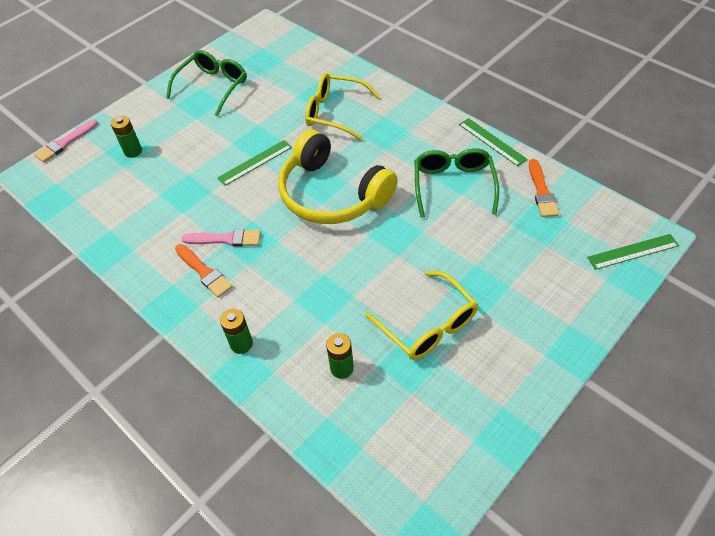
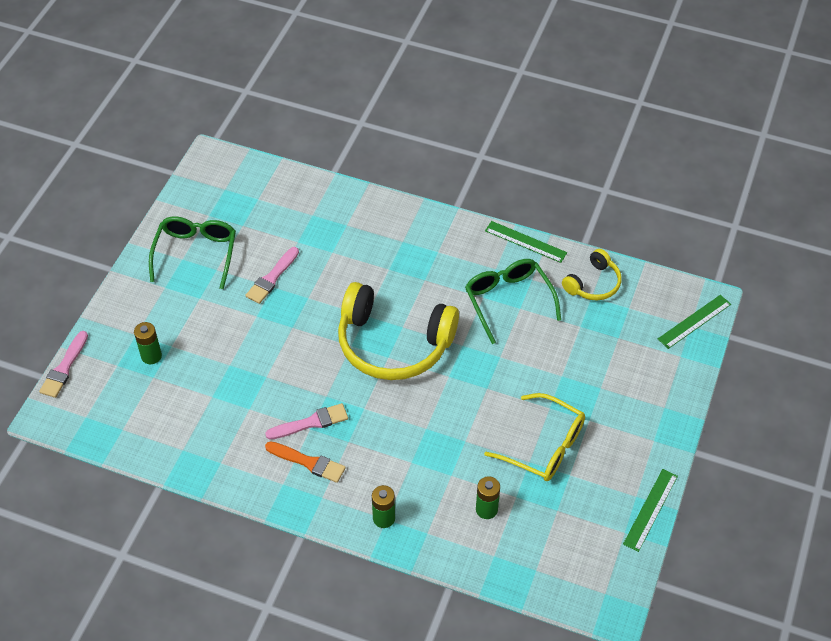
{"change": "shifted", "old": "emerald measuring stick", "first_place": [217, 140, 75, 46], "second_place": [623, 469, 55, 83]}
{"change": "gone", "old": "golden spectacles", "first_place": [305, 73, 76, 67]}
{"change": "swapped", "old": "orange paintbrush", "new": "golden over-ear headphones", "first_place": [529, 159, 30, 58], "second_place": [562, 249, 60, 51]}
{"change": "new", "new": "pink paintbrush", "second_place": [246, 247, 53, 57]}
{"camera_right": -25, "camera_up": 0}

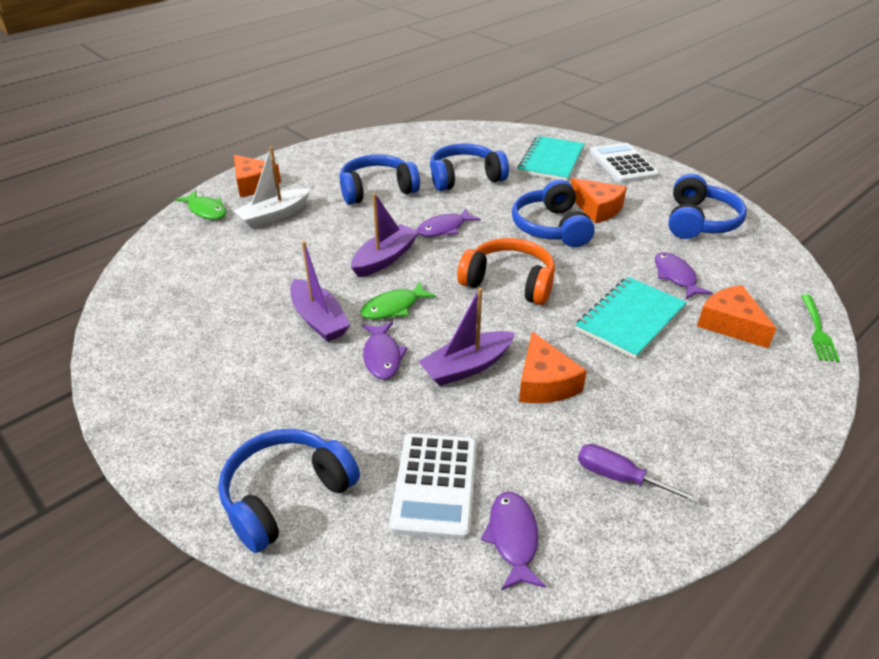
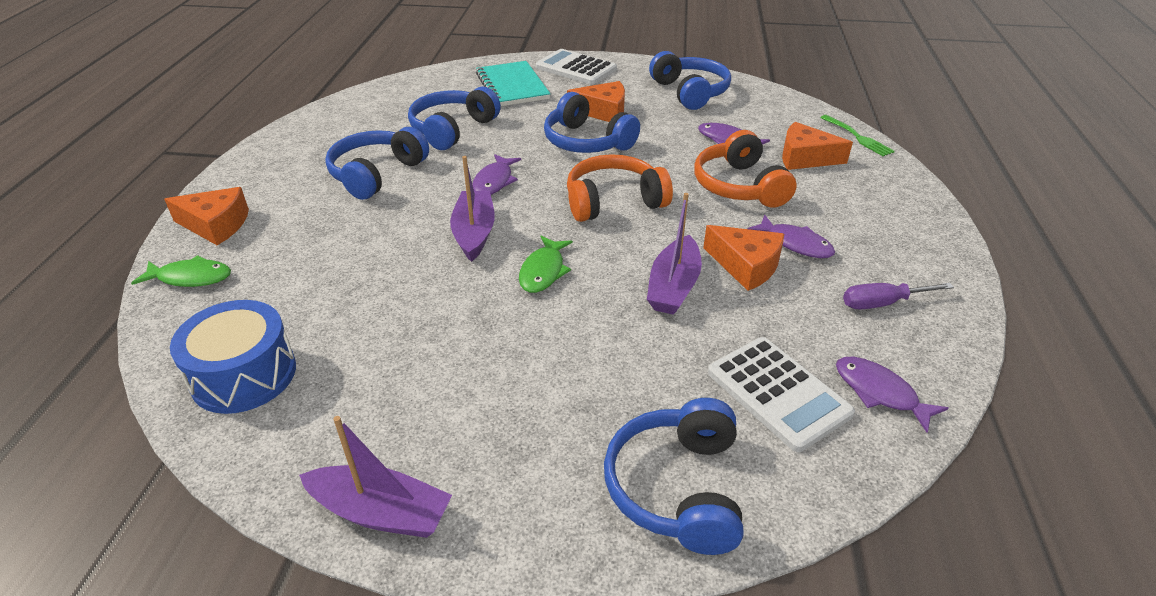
{"change": "gone", "old": "pure white sailboat", "first_place": [234, 147, 76, 82]}
{"change": "shifted", "old": "royal purple sailboat", "first_place": [290, 241, 60, 101], "second_place": [299, 416, 153, 122]}
{"change": "shifted", "old": "royal purple fish figure", "first_place": [362, 322, 46, 57], "second_place": [748, 215, 87, 43]}
{"change": "swapped", "old": "teal exercise book", "new": "orange over-ear headphones", "first_place": [575, 277, 112, 82], "second_place": [694, 130, 103, 78]}
{"change": "new", "new": "royal blue toy drum", "second_place": [170, 300, 126, 114]}
{"camera_right": -40, "camera_up": 0}

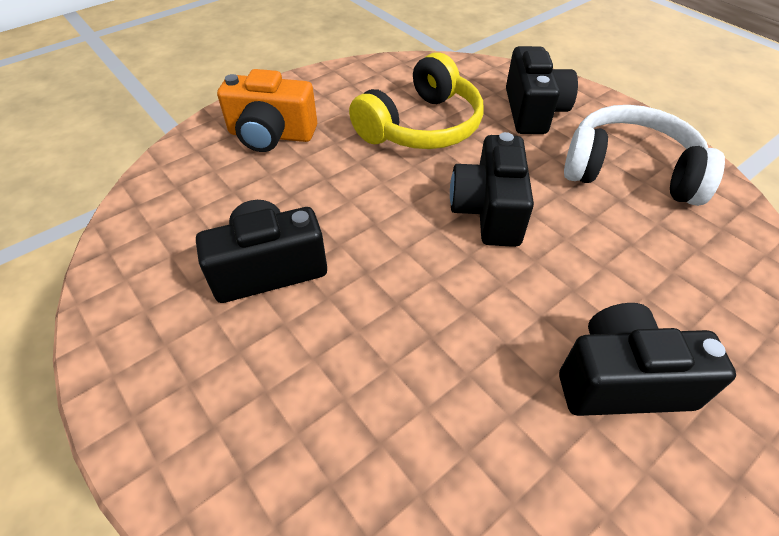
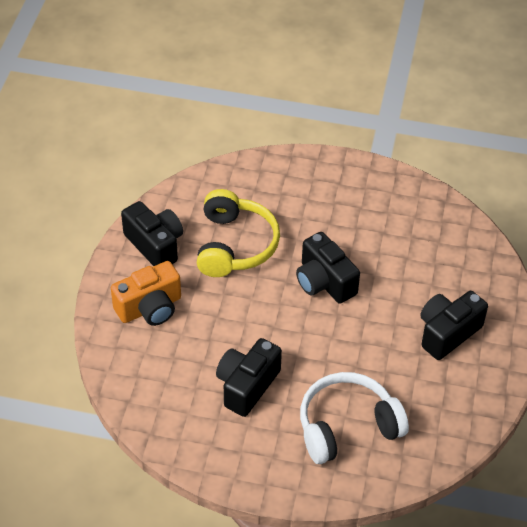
{"change": "shifted", "old": "jet-black camera", "first_place": [506, 46, 72, 88], "second_place": [121, 201, 62, 65]}
{"change": "shifted", "old": "pure white over-ear headphones", "first_place": [564, 105, 161, 101], "second_place": [300, 372, 109, 92]}
{"camera_right": -40, "camera_up": 0}

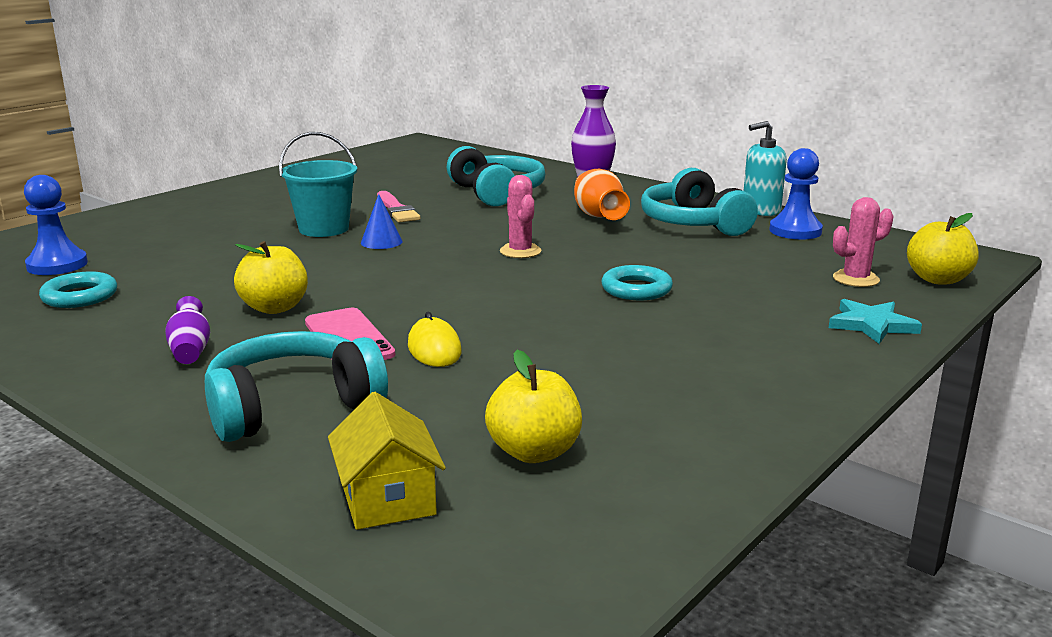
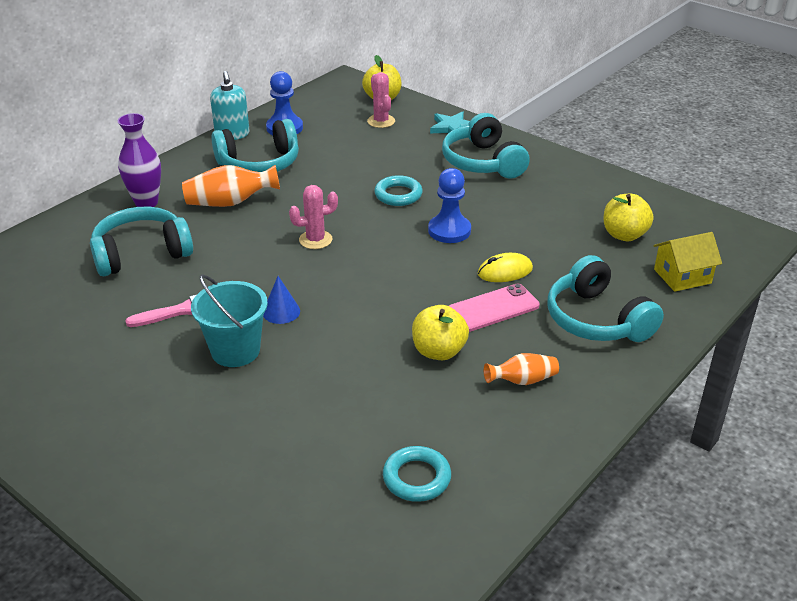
{"change": "shifted", "old": "royal blue chess pawn", "first_place": [24, 175, 64, 100], "second_place": [428, 168, 43, 75]}
{"change": "repainted", "old": "royal purple vase", "new": "orange vase", "first_place": [165, 296, 45, 68], "second_place": [484, 353, 75, 32]}
{"change": "new", "new": "teal over-ear headphones", "second_place": [442, 113, 88, 66]}
{"camera_right": -90, "camera_up": 15}

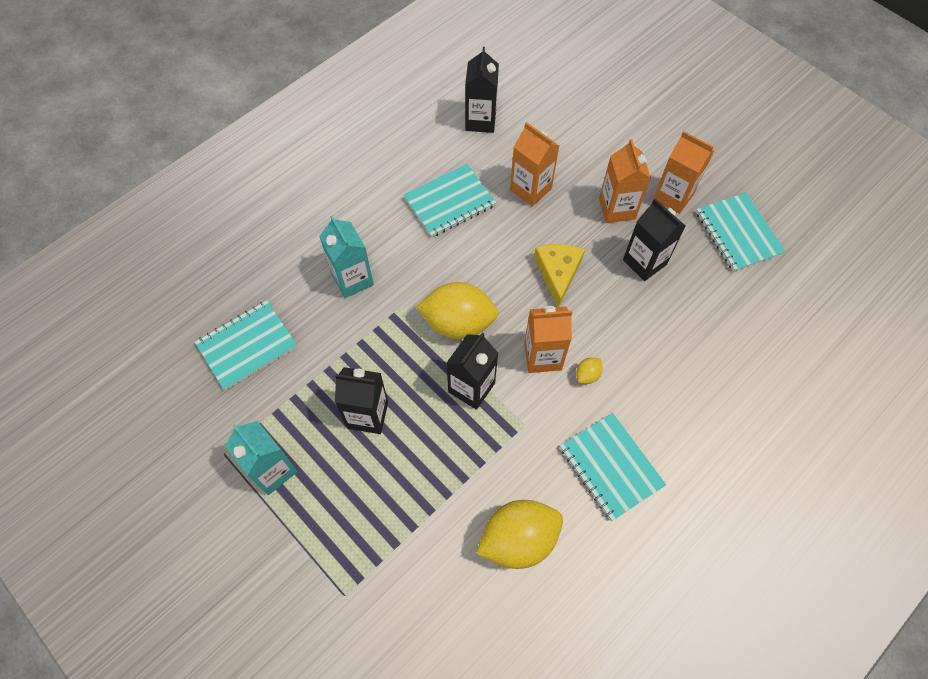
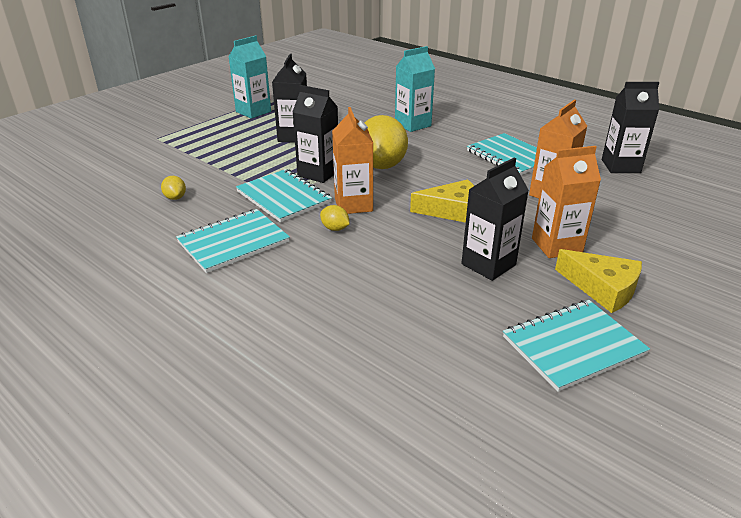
{"change": "shifted", "old": "teal exercise book", "first_place": [195, 300, 102, 90], "second_place": [236, 169, 96, 54]}
{"change": "scaled", "old": "golden toy lemon", "first_place": [476, 500, 87, 69], "second_place": [161, 176, 25, 24], "factor": 0.42}
{"change": "swapped", "old": "orange carton", "new": "golden cheese", "first_place": [653, 131, 61, 83], "second_place": [555, 249, 87, 64]}
{"camera_right": 85, "camera_up": -30}

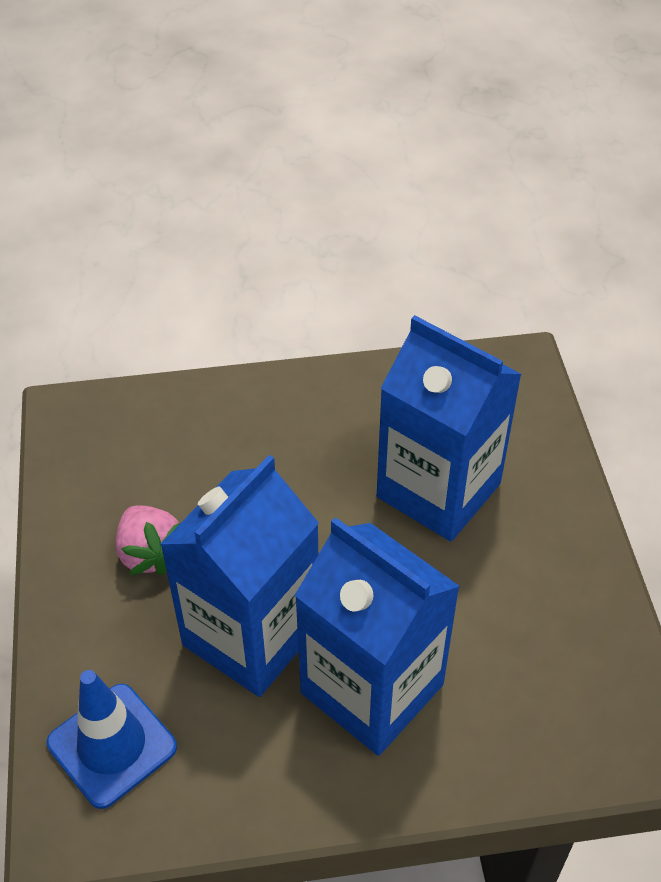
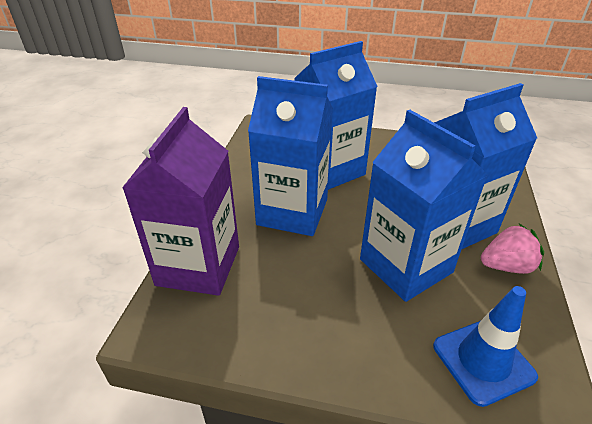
{"change": "shifted", "old": "pink toy strawberry", "first_place": [116, 506, 64, 69], "second_place": [481, 224, 63, 50]}
{"change": "new", "new": "royal purple carton", "second_place": [122, 107, 117, 189]}
{"change": "new", "new": "royal blue carton", "second_place": [248, 76, 85, 160]}
{"camera_right": -70, "camera_up": -10}

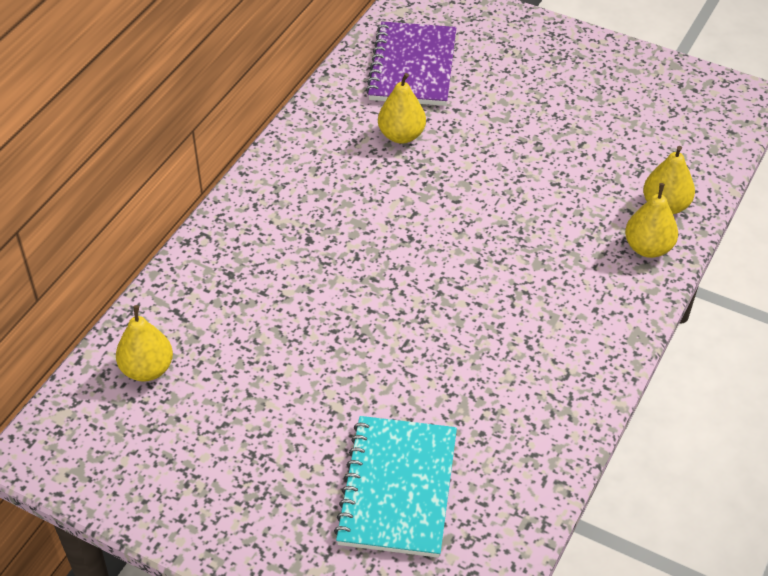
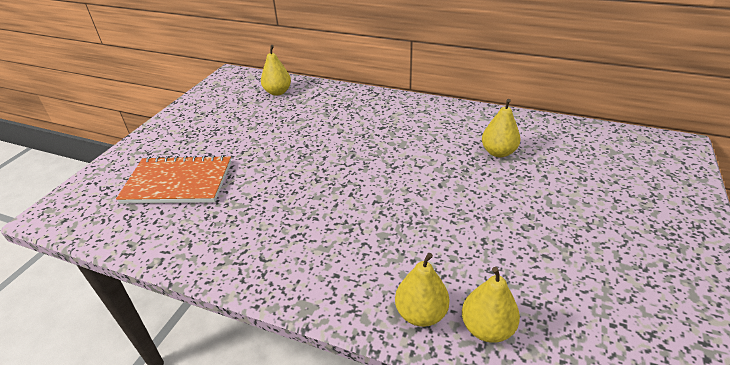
{"change": "repainted", "old": "teal exercise book", "new": "orange exercise book", "first_place": [334, 416, 123, 142], "second_place": [116, 155, 115, 49]}
{"change": "gone", "old": "royal purple exercise book", "first_place": [366, 22, 90, 84]}
{"camera_right": 85, "camera_up": -10}

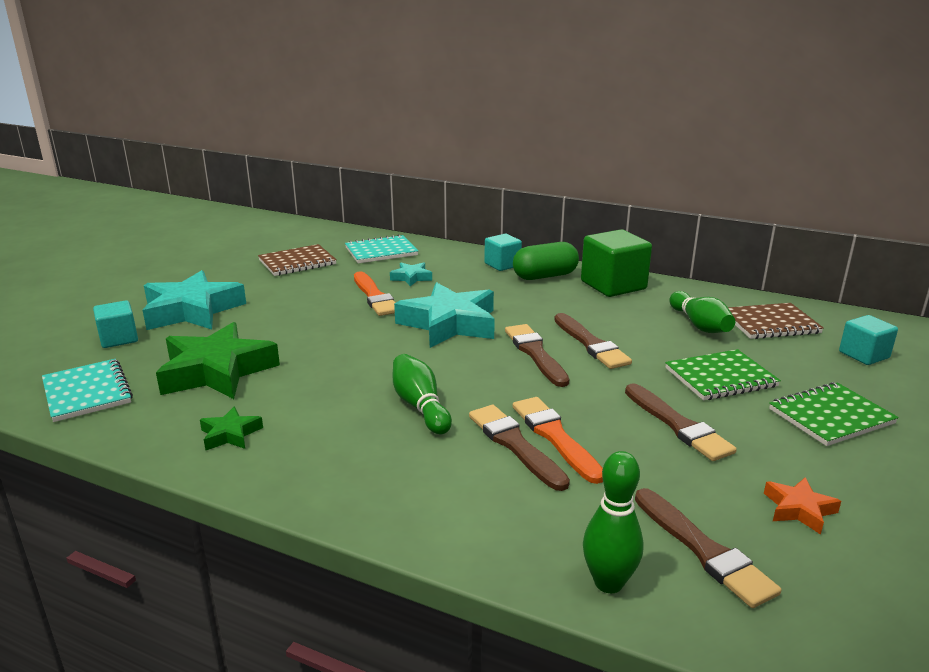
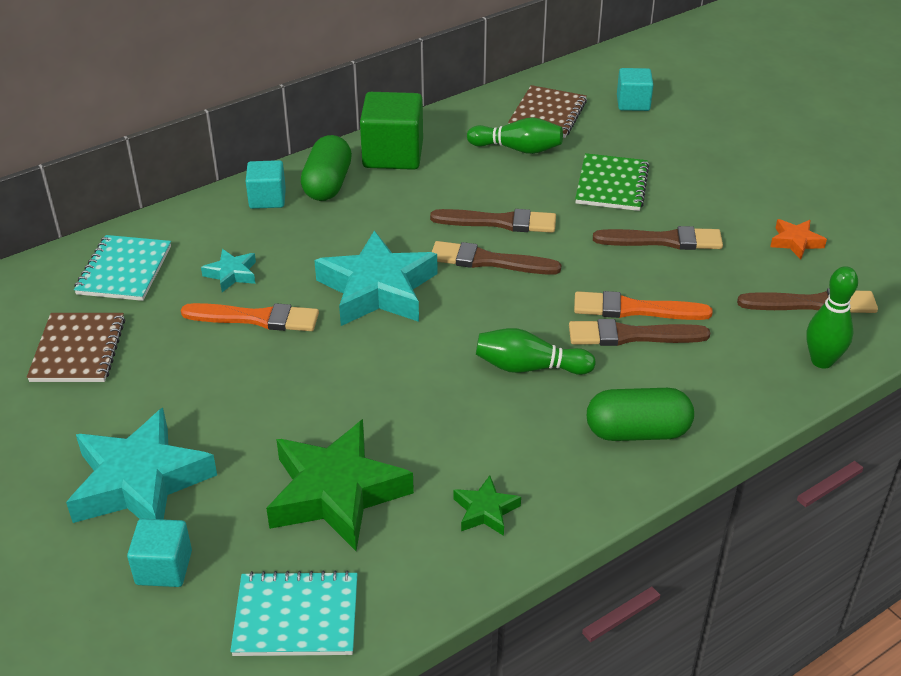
{"change": "gone", "old": "emerald exercise book", "first_place": [769, 382, 130, 64]}
{"change": "new", "new": "emerald capsule", "second_place": [587, 388, 107, 53]}
{"camera_right": -60, "camera_up": 15}

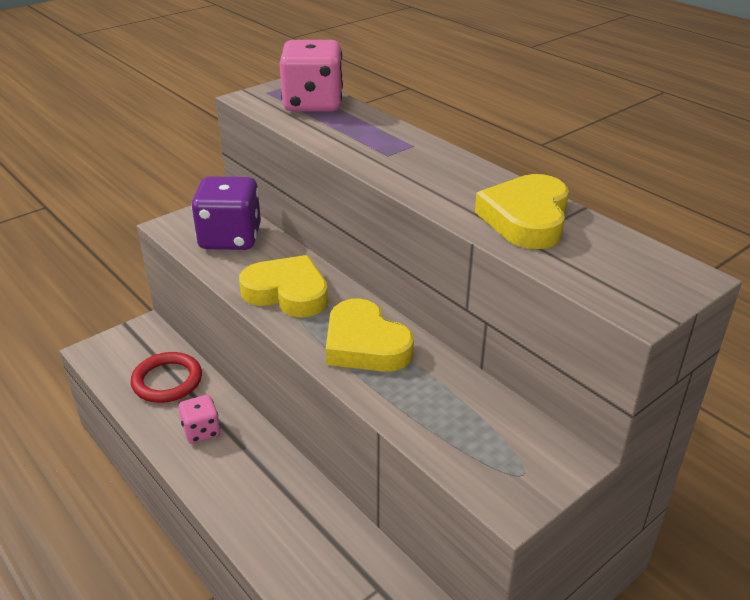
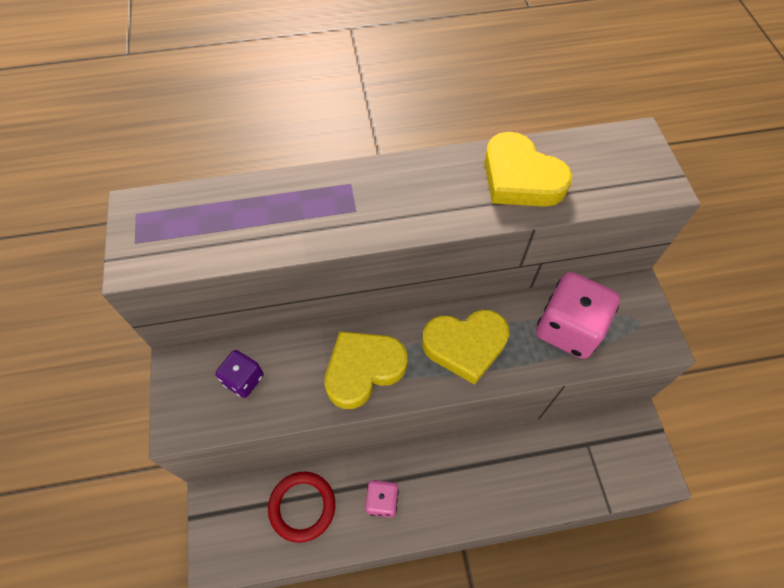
{"change": "scaled", "old": "royal purple game die", "first_place": [191, 176, 70, 74], "second_place": [215, 350, 49, 48], "factor": 0.54}
{"change": "shifted", "old": "pink game die", "first_place": [280, 40, 63, 72], "second_place": [536, 272, 84, 87]}
{"camera_right": -60, "camera_up": 25}

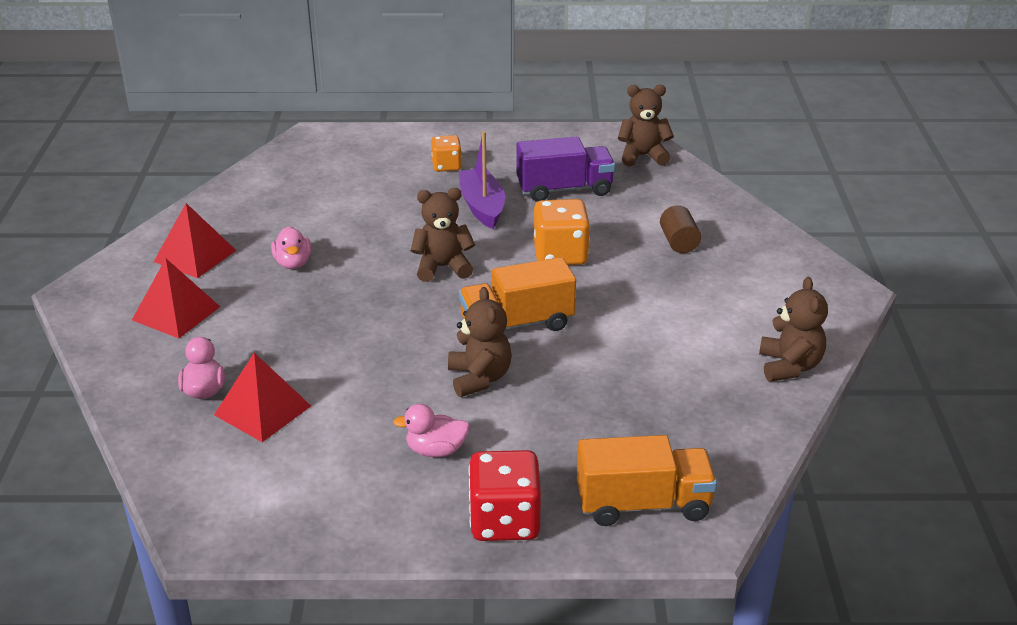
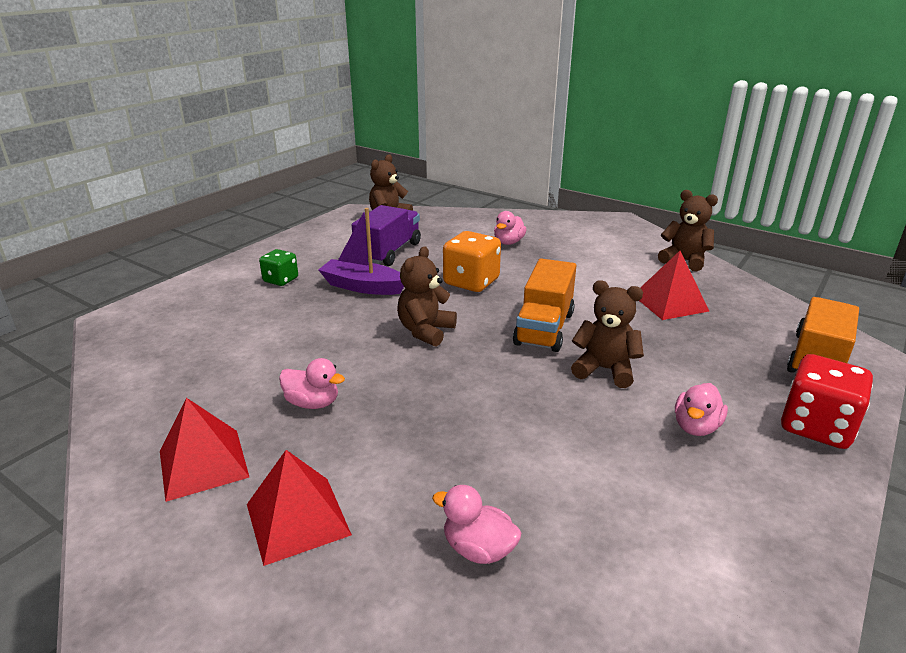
{"change": "shifted", "old": "scarlet pyramid shape", "first_place": [214, 353, 97, 89], "second_place": [639, 251, 70, 69]}
{"change": "repainted", "old": "orange game die", "new": "emerald game die", "first_place": [431, 135, 31, 37], "second_place": [259, 249, 39, 37]}
{"change": "swapped", "old": "brown cylinder shape", "new": "pink toy duck", "first_place": [660, 205, 41, 48], "second_place": [494, 211, 33, 34]}
{"camera_right": -55, "camera_up": -5}

